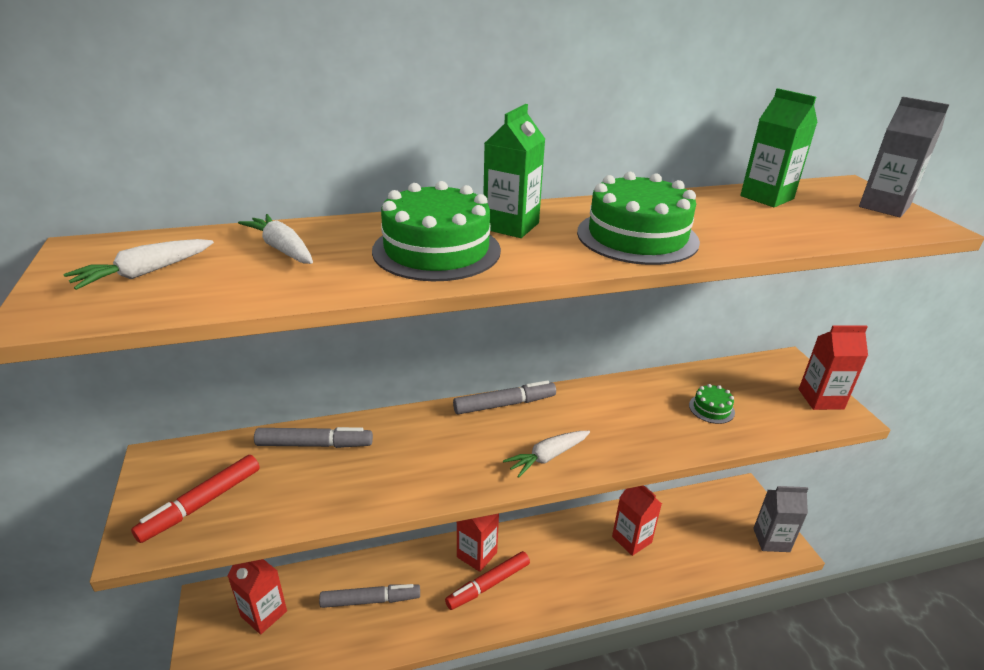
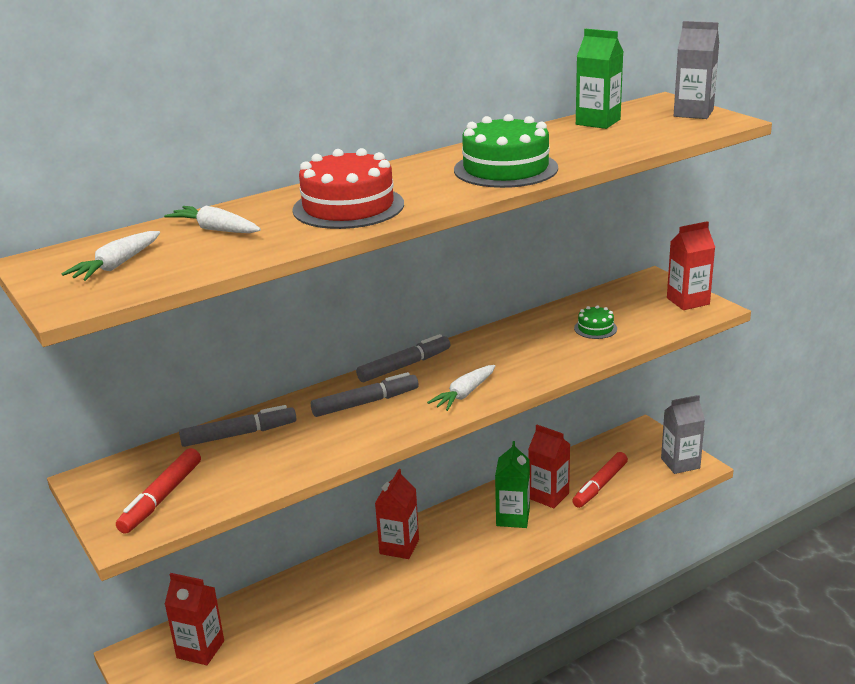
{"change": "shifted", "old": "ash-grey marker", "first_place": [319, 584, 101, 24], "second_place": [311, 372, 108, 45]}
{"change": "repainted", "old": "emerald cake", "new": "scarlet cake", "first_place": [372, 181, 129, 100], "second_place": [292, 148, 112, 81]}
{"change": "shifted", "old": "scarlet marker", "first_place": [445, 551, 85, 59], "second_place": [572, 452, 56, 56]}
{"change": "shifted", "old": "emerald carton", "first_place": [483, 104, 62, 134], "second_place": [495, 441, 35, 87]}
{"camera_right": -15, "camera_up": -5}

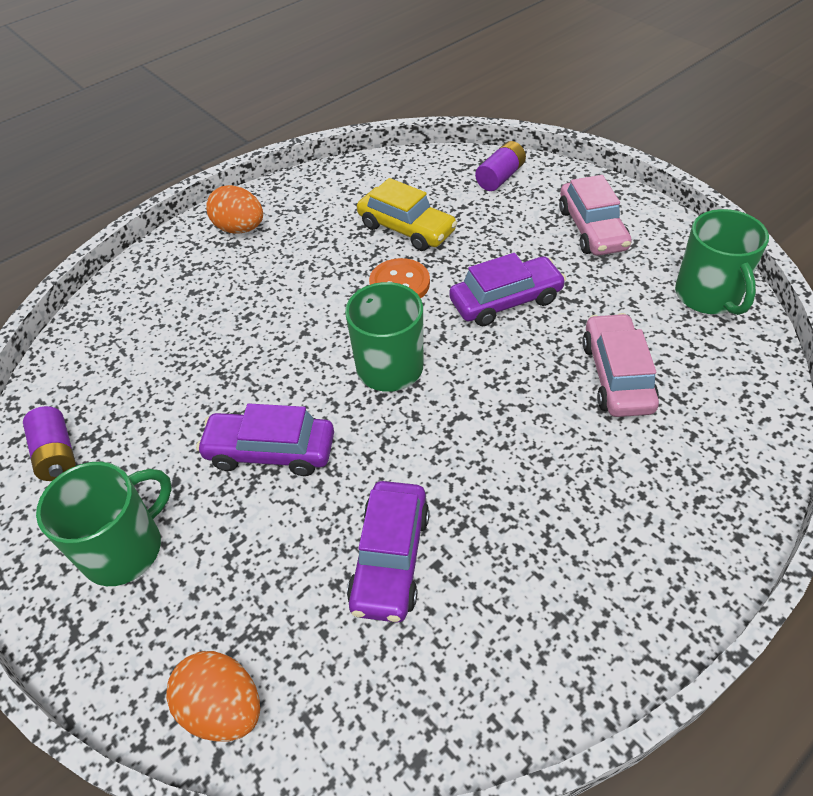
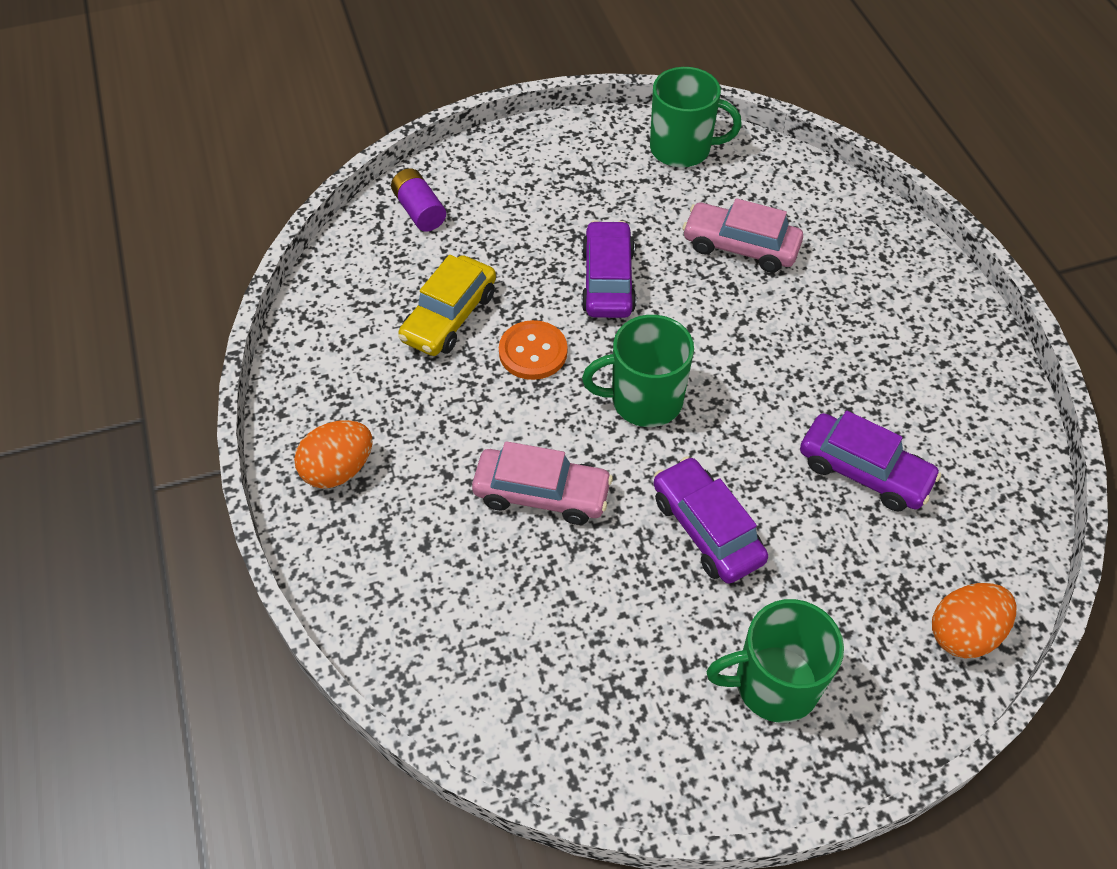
{"change": "gone", "old": "royal purple AA battery", "first_place": [23, 406, 53, 75]}
{"change": "rotated", "old": "emerald coffee mug", "first_place": [36, 462, 136, 124], "second_place": [706, 599, 138, 124], "degrees": -75}
{"change": "rotated", "old": "royal purple toy car", "first_place": [196, 403, 138, 73], "second_place": [653, 456, 115, 128], "degrees": 120}
{"change": "rotated", "old": "golden toy car", "first_place": [357, 178, 100, 73], "second_place": [398, 255, 98, 101], "degrees": 150}
{"change": "shifted", "old": "pink toy car", "first_place": [559, 175, 73, 81], "second_place": [472, 441, 141, 84]}
{"camera_right": -70, "camera_up": 5}

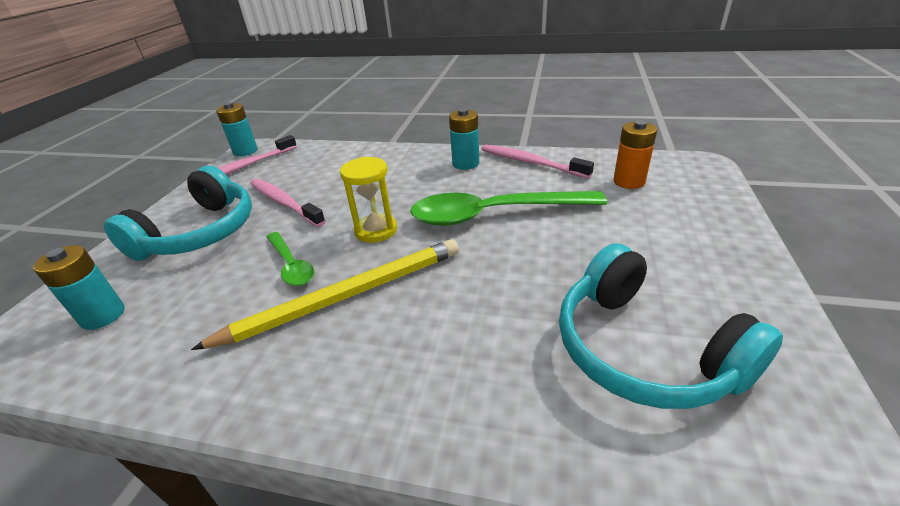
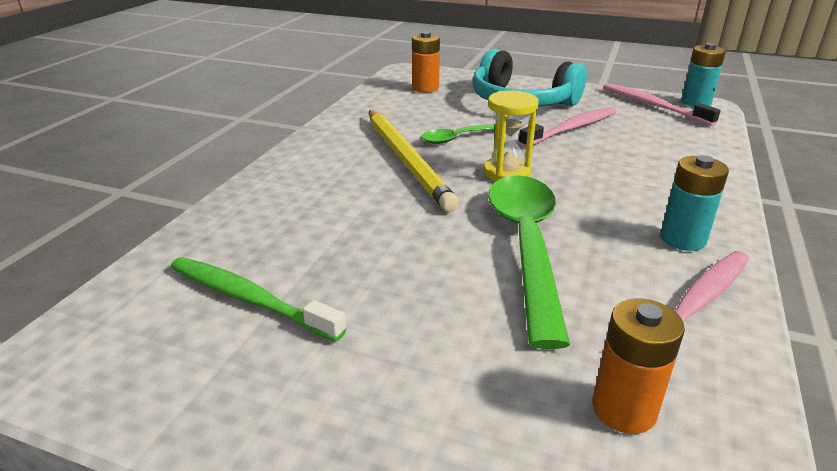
{"change": "repainted", "old": "teal AA battery", "new": "orange AA battery", "first_place": [33, 245, 92, 85], "second_place": [412, 31, 28, 62]}
{"change": "swapped", "old": "teal over-ear headphones", "new": "emerald dental brush", "first_place": [559, 243, 224, 166], "second_place": [171, 257, 175, 85]}
{"camera_right": 95, "camera_up": -5}

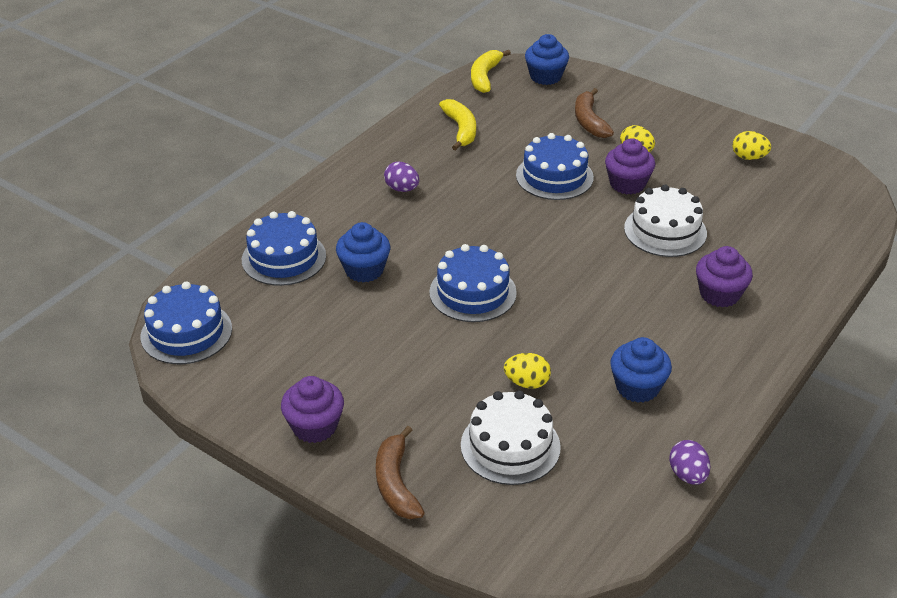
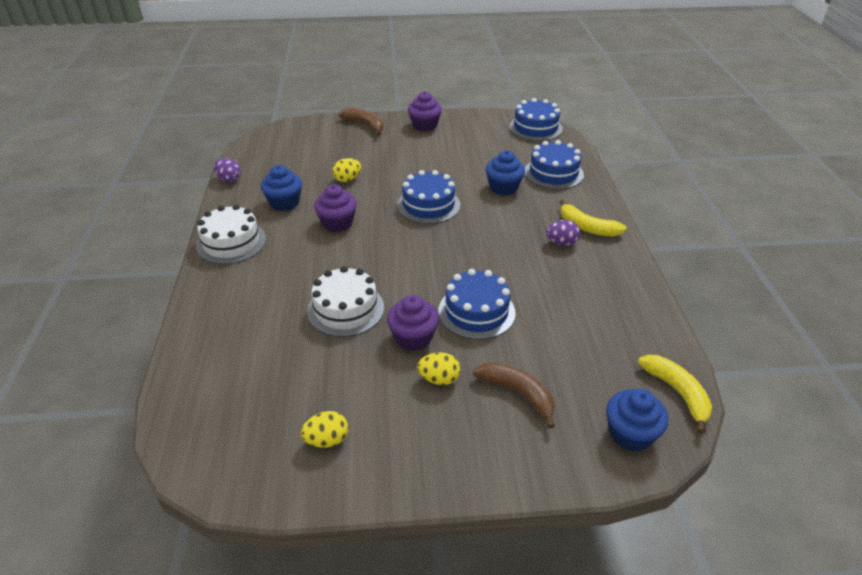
{"change": "shifted", "old": "golden banana fruit", "first_place": [439, 99, 37, 52], "second_place": [559, 199, 68, 37]}
{"change": "shifted", "old": "pure white cake", "first_place": [461, 390, 100, 95], "second_place": [196, 204, 70, 60]}
{"change": "shifted", "old": "royal purple fairy cake", "first_place": [696, 246, 57, 61], "second_place": [314, 184, 43, 48]}
{"camera_right": 140, "camera_up": 0}

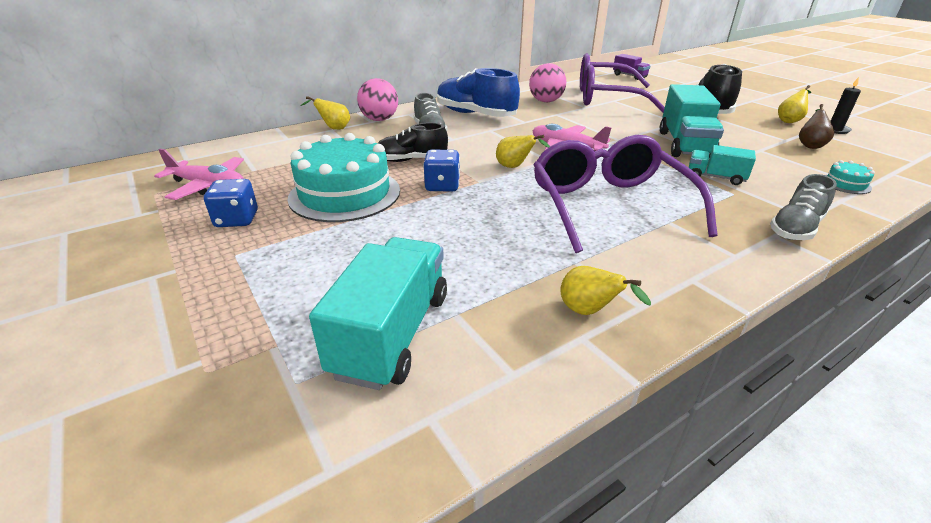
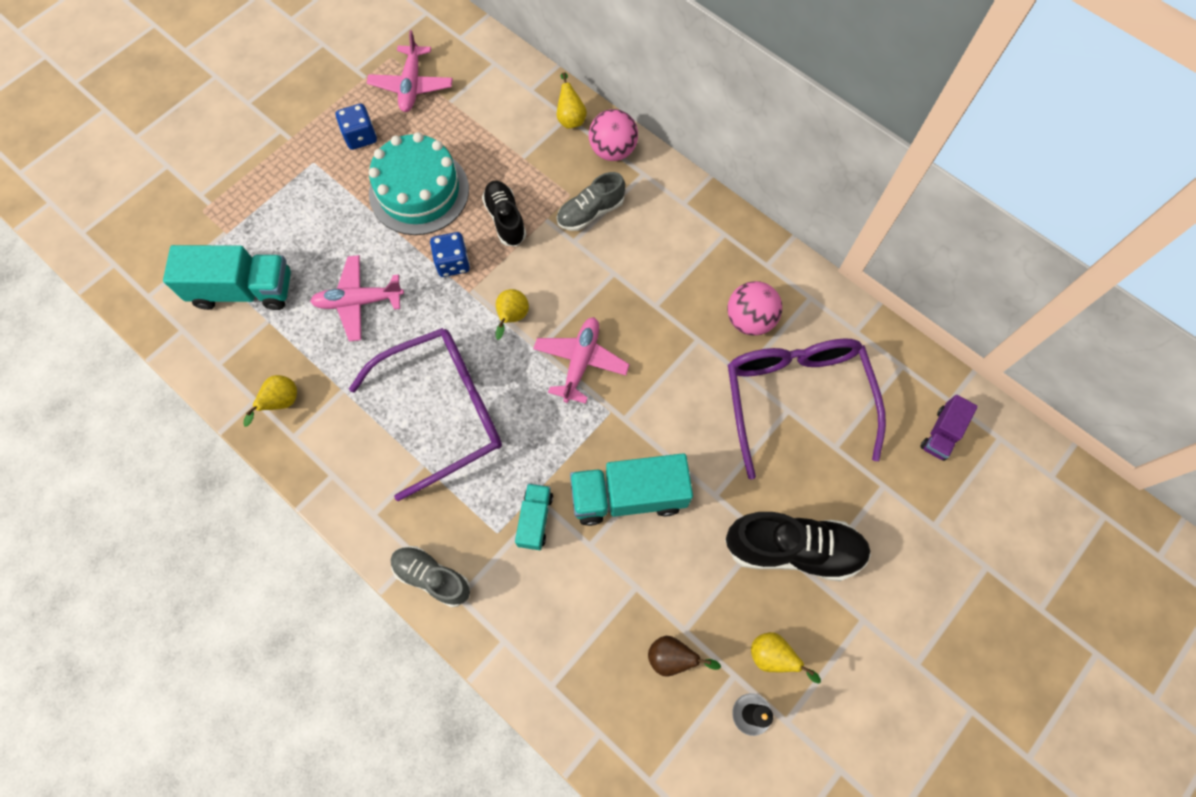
{"change": "gone", "old": "royal blue lace-up shoe", "first_place": [437, 68, 83, 49]}
{"change": "gone", "old": "teal cake", "first_place": [826, 160, 49, 34]}
{"change": "new", "new": "pink plane", "second_place": [310, 255, 94, 86]}
{"camera_right": 75, "camera_up": 35}

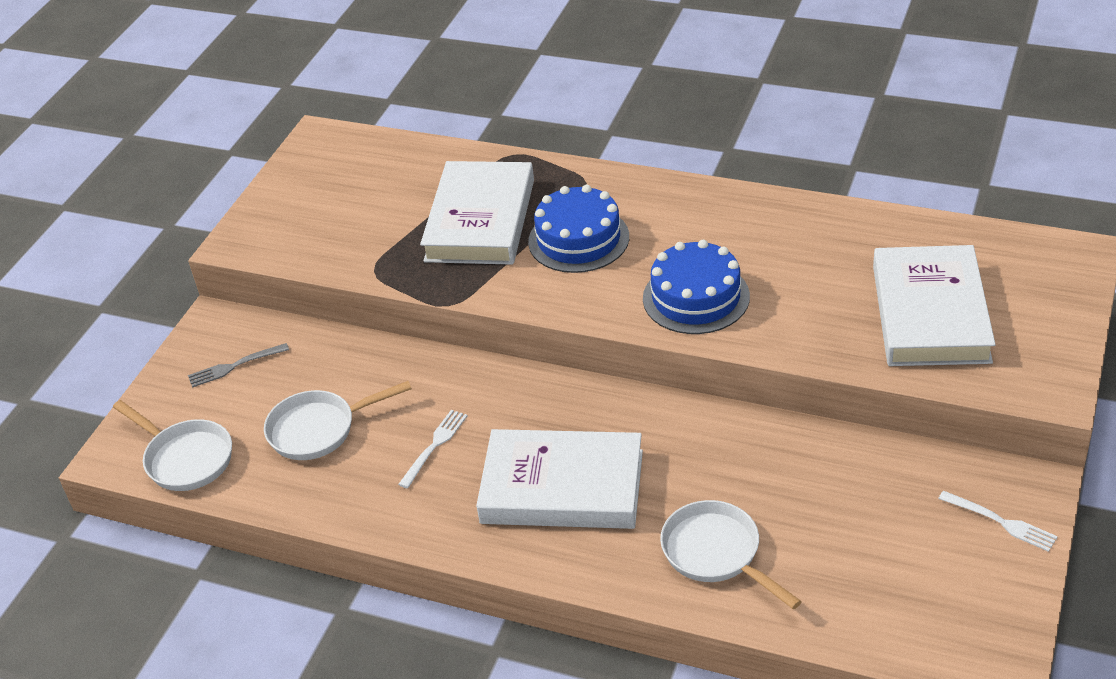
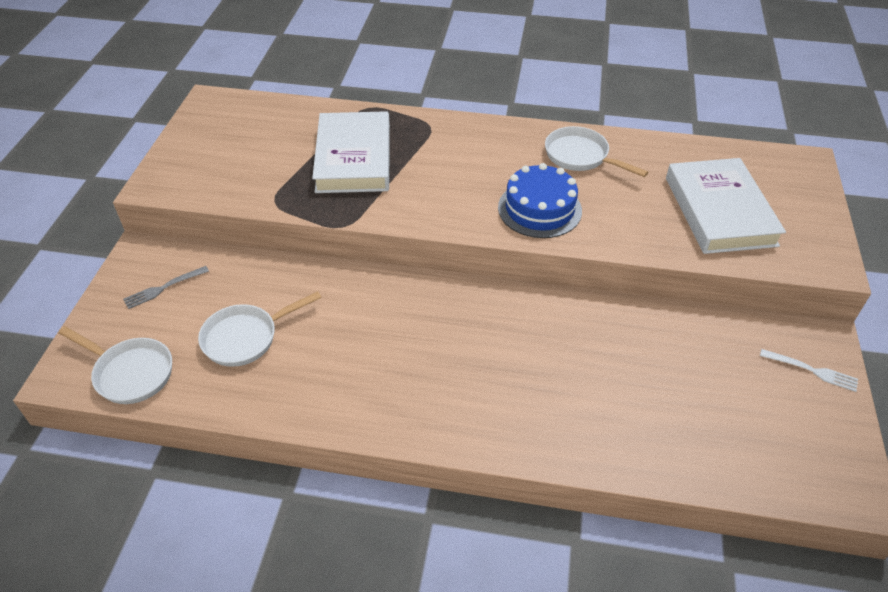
{"change": "gone", "old": "pure white fork", "first_place": [398, 410, 70, 79]}
{"change": "gone", "old": "pure white hardcover", "first_place": [476, 429, 167, 100]}
{"change": "gone", "old": "royal blue cake", "first_place": [528, 185, 101, 88]}
{"change": "shifted", "old": "pure white pan", "first_place": [660, 500, 142, 109], "second_place": [545, 126, 103, 51]}
{"camera_right": -15, "camera_up": 5}

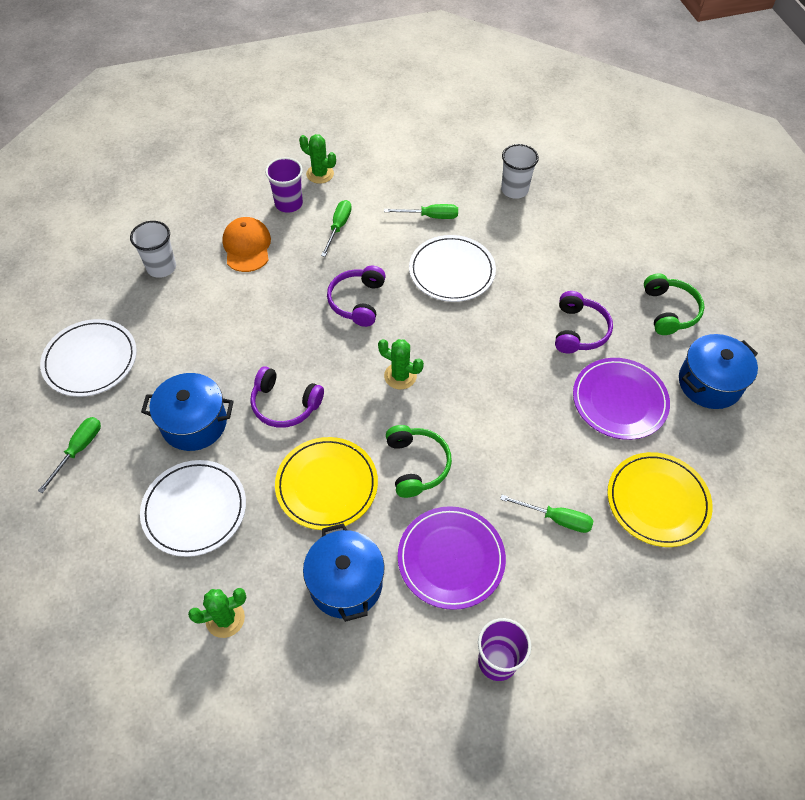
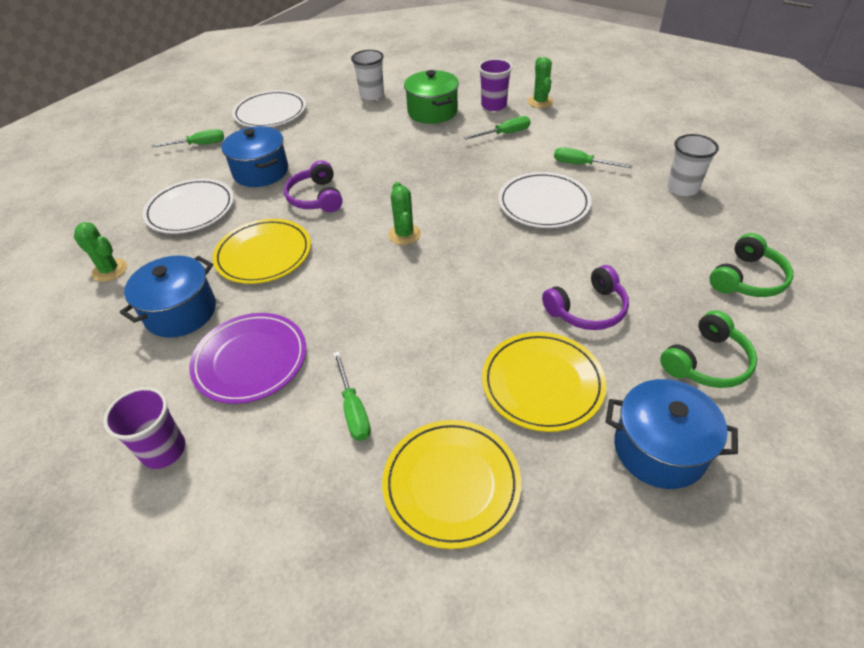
{"change": "swapped", "old": "orange peaked cap", "new": "emerald pot", "first_place": [222, 217, 49, 55], "second_place": [404, 70, 55, 54]}
{"change": "gone", "old": "royal purple over-ear headphones", "first_place": [327, 266, 59, 61]}
{"change": "rotated", "old": "emerald hand screwdriver", "first_place": [384, 204, 74, 15], "second_place": [554, 147, 79, 21], "degrees": 150}
{"change": "shifted", "old": "emerald over-ear headphones", "first_place": [386, 425, 66, 73], "second_place": [710, 233, 83, 64]}
{"change": "repainted", "old": "royal purple dinner plate", "new": "golden dinner plate", "first_place": [573, 358, 97, 82], "second_place": [482, 332, 124, 100]}
{"camera_right": 55, "camera_up": -10}

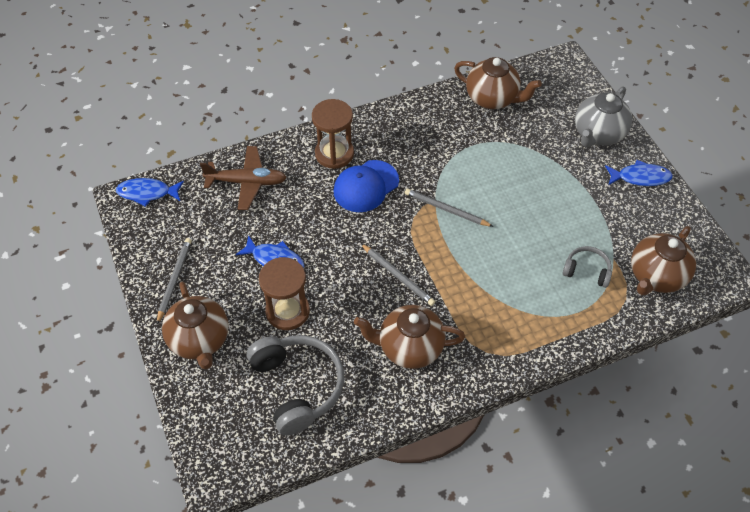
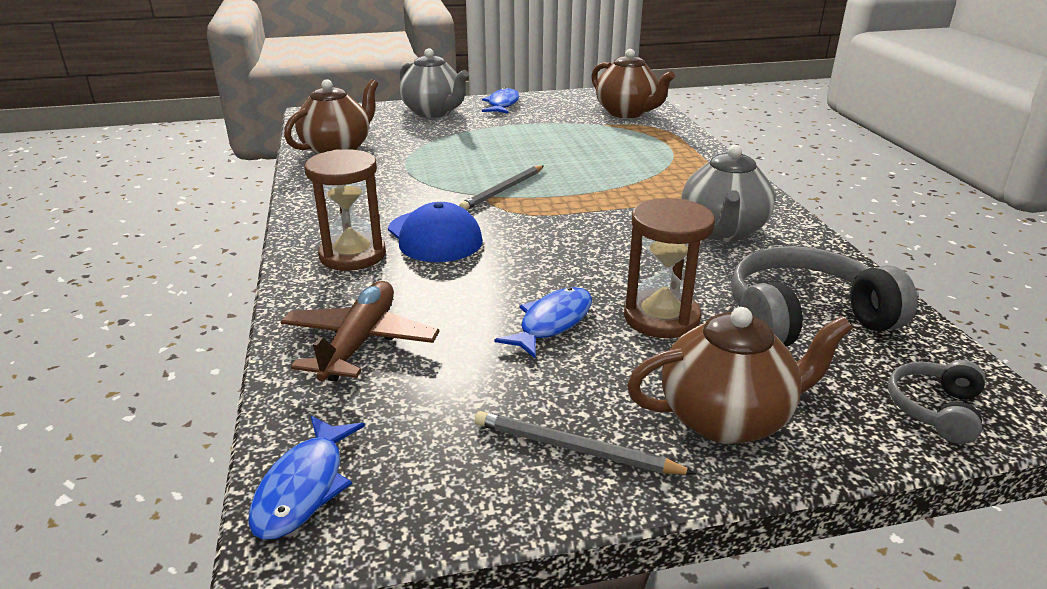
{"change": "repainted", "old": "brown china teapot", "new": "ash-grey china teapot", "first_place": [354, 305, 111, 64], "second_place": [682, 145, 93, 96]}
{"change": "gone", "old": "ash-grey lead pencil", "first_place": [361, 244, 74, 62]}
{"change": "shifted", "old": "ash-grey over-ear headphones", "first_place": [563, 246, 49, 42], "second_place": [888, 360, 97, 84]}
{"camera_right": -80, "camera_up": -25}

